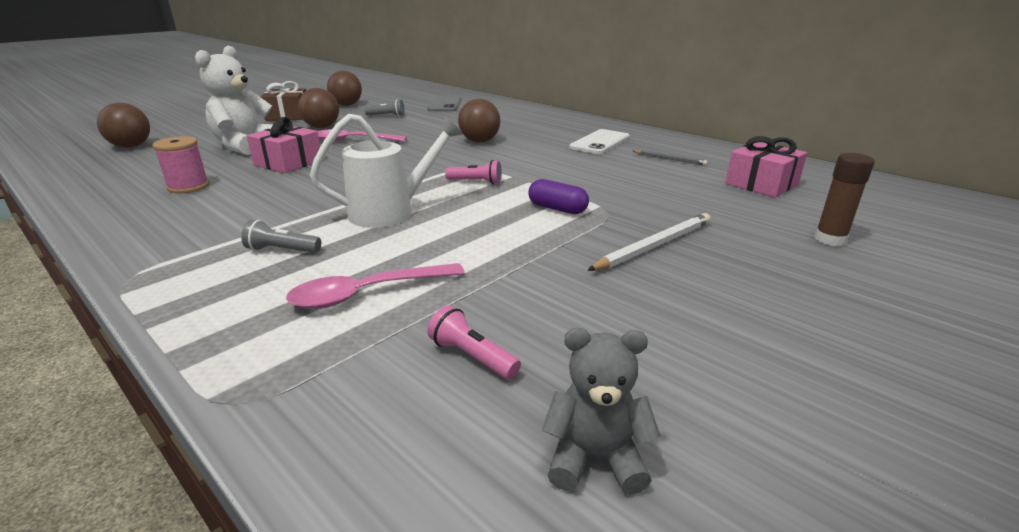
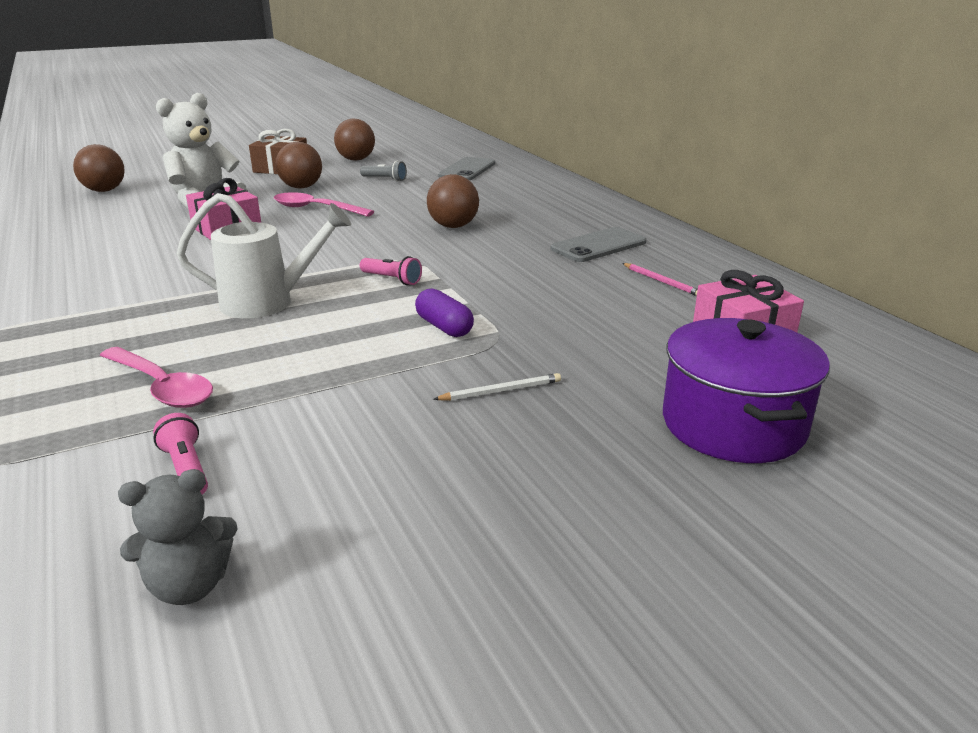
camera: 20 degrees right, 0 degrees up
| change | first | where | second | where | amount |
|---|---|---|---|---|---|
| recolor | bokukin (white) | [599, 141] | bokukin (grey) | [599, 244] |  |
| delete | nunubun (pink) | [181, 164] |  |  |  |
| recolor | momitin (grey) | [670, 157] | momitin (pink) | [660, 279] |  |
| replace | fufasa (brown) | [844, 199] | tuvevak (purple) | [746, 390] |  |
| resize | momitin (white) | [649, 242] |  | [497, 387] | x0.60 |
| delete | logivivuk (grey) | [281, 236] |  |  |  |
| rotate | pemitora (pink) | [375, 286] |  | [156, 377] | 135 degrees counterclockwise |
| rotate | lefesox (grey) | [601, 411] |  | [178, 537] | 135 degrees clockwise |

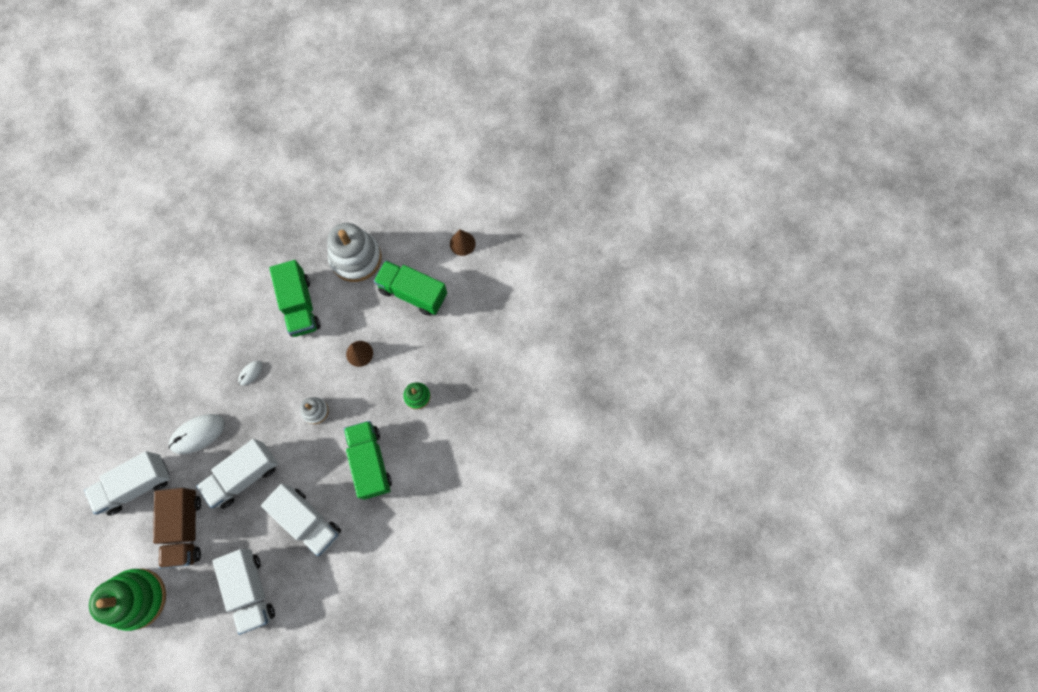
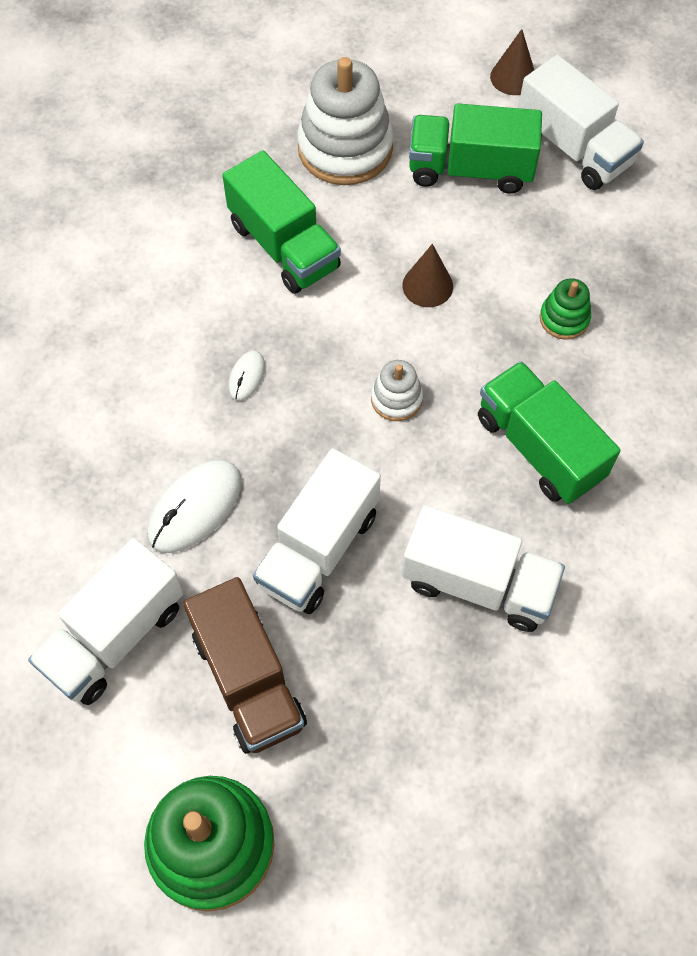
camera: 20 degrees left, 10 degrees down
| change | first | where | second | where | amount |
|---|---|---|---|---|---|
| move | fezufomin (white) | [244, 592] |  | [581, 122] |  |

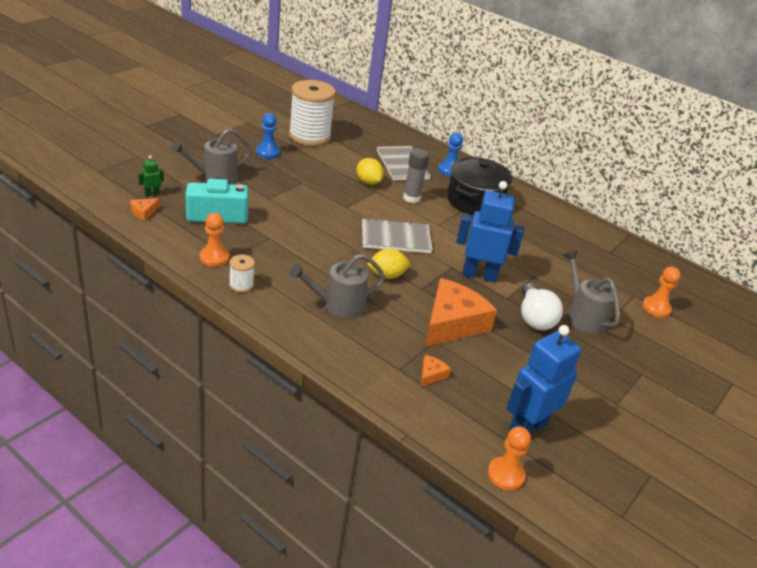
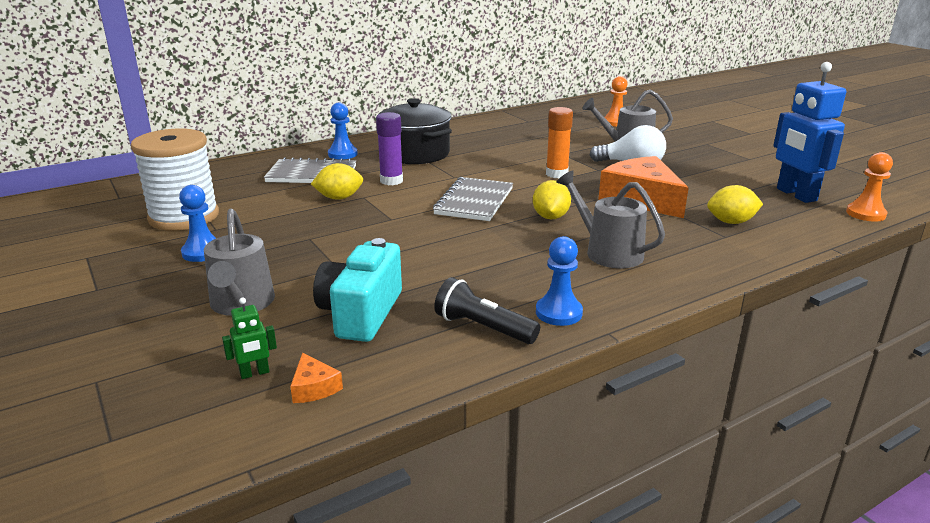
camera: 65 degrees left, 10 degrees down
| change | first | where | second | where | amount |
|---|---|---|---|---|---|
| recolor | fufasa (grey) | [416, 175] | fufasa (purple) | [389, 148] |  |
| rotate | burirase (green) | [151, 175] |  | [249, 338] | 105 degrees counterclockwise |
| replace | burirase (blue) | [490, 231] | fufasa (orange) | [559, 142] |  |
| replace | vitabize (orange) | [214, 240] | logivivuk (black) | [487, 310] |  |
| replace | nunubun (white) | [242, 273] | vitabize (blue) | [559, 281] |  |
| rotate | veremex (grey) | [337, 286] |  | [610, 219] | 135 degrees clockwise |
| replace | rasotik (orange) | [436, 371] | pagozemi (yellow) | [735, 204] |  |

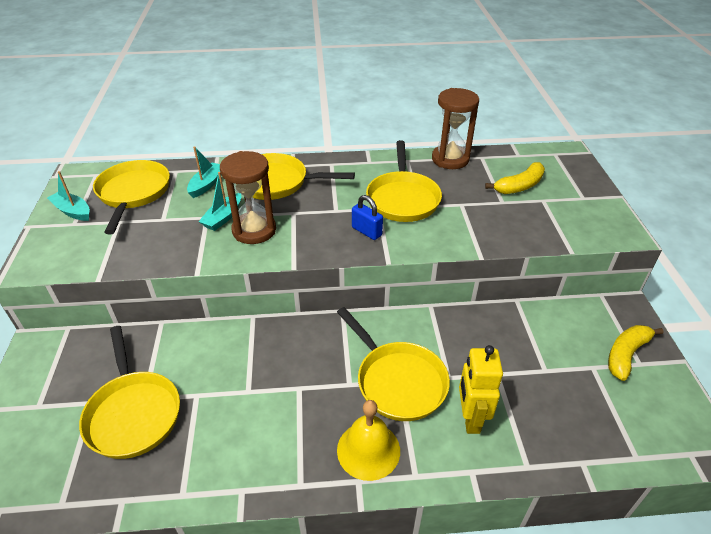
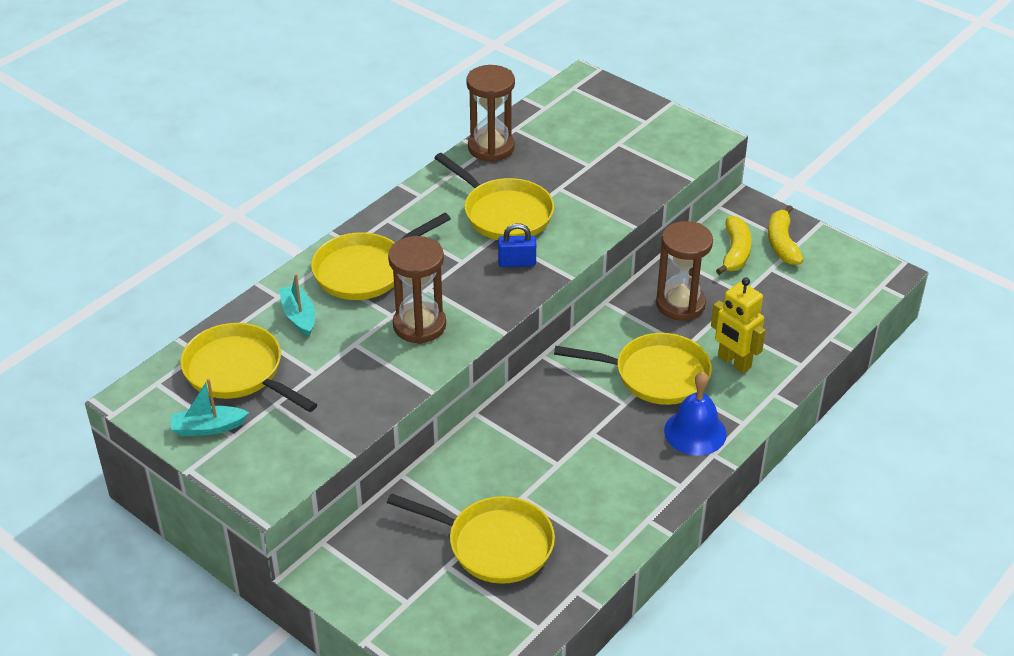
camera: 45 degrees left, 0 degrees up
| change | first | where | second | where | amount |
|---|---|---|---|---|---|
| move | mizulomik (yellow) | [515, 178] |  | [734, 245] |  |
| delete | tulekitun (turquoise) | [219, 201] |  |  |  |
| recolor | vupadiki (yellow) | [368, 440] | vupadiki (blue) | [695, 413] |  |
| insert |  |  | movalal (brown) | [684, 271] |  |

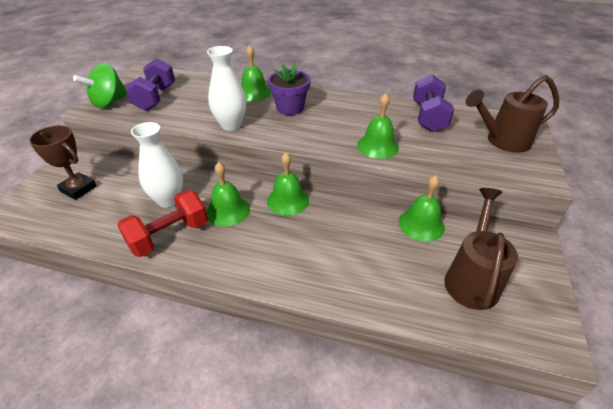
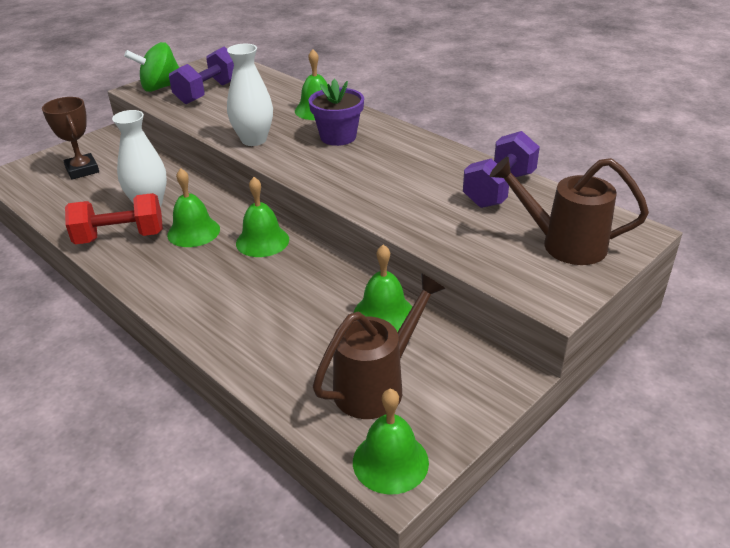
camera: 30 degrees right, 5 degrees down
| change | first | where | second | where | amount |
|---|---|---|---|---|---|
| move | vupadiki (green) | [378, 126] |  | [391, 441] |  |

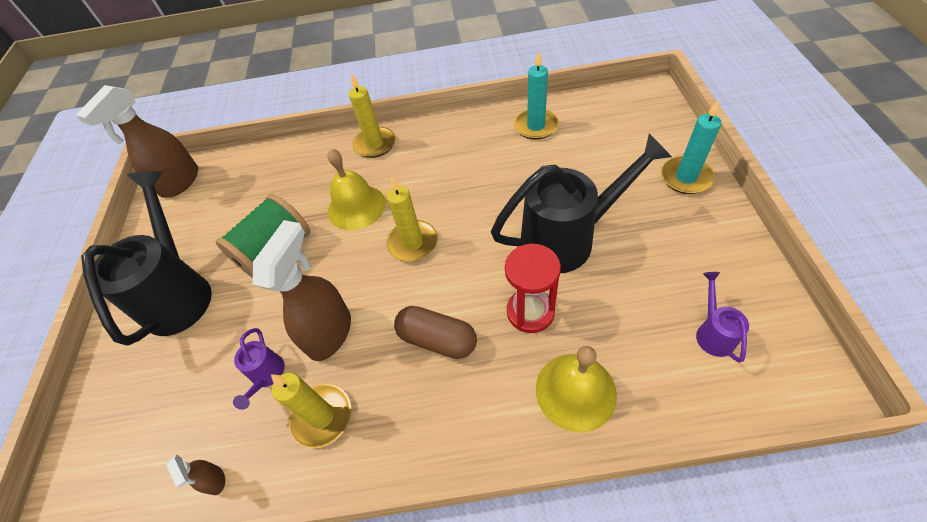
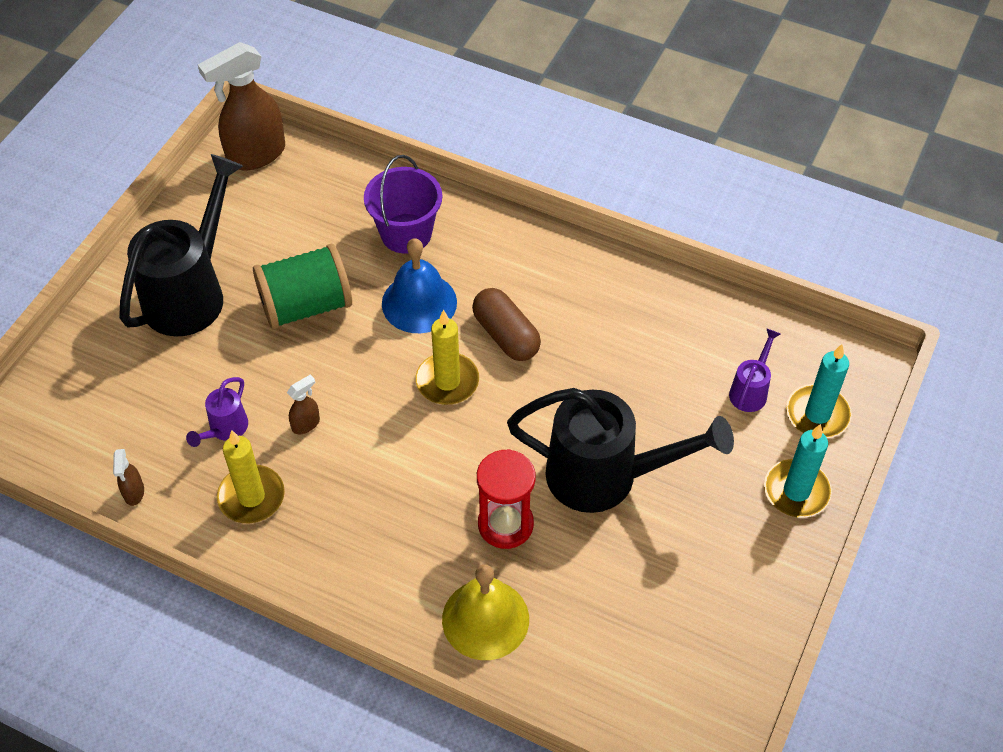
camera: 25 degrees right, 0 degrees up
| change | first | where | second | where | amount |
|---|---|---|---|---|---|
| move | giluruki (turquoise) | [536, 95] |  | [819, 391] |  |
| delete | giluruki (yellow) | [372, 115] |  |  |  |
| recolor | vupadiki (yellow) | [356, 190] | vupadiki (blue) | [419, 285] |  |
| resize | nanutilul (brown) | [301, 290] |  | [303, 404] | x0.44 |
| move | veremex (purple) | [722, 317] |  | [754, 370] |  |
| move | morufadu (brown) | [435, 332] |  | [506, 324] |  |
| insert |  |  | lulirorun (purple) | [403, 204] |  |

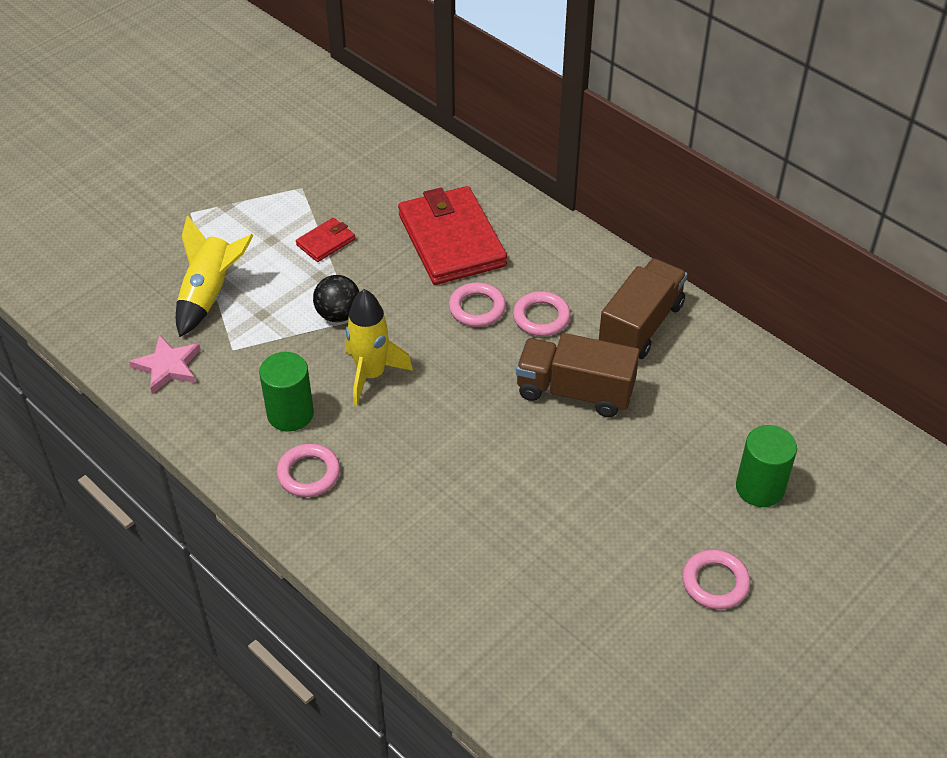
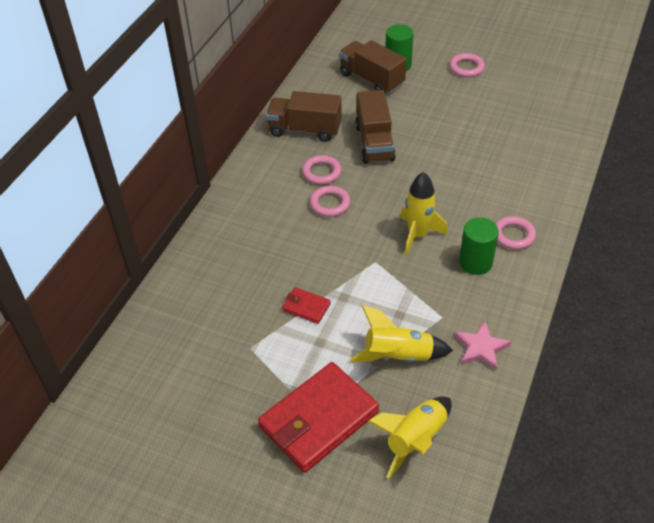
camera: 110 degrees left, 0 degrees up
| change | first | where | second | where | amount |
|---|---|---|---|---|---|
| move | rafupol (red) | [452, 235] |  | [318, 417] |  |
| delete | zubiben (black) | [336, 298] |  |  |  |
| insert |  |  | fezufomin (brown) | [372, 67] |  |
| insert |  |  | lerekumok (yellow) | [410, 438] |  |

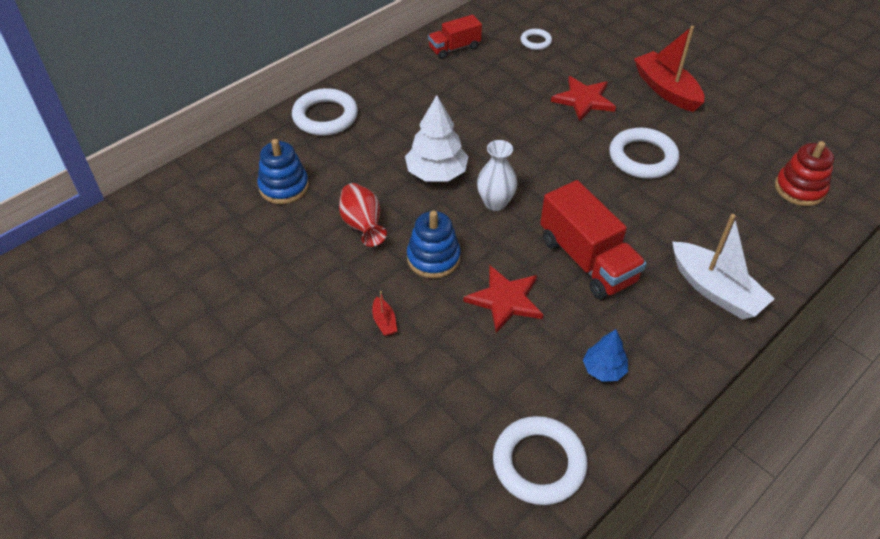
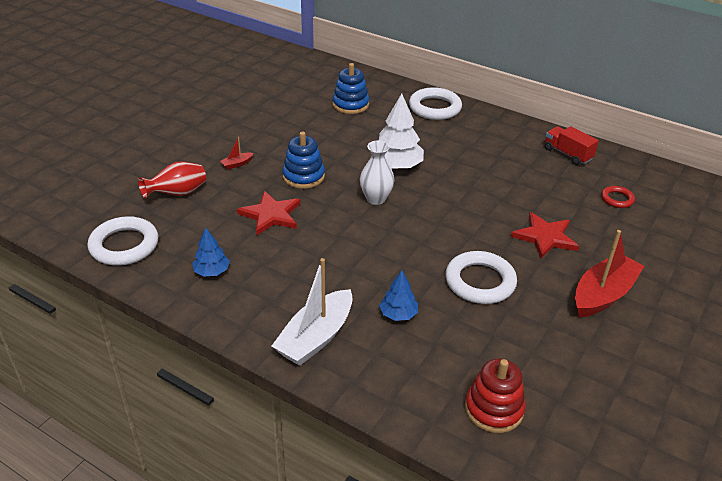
camera: 75 degrees right, 10 degrees down
| change | first | where | second | where | amount |
|---|---|---|---|---|---|
| recolor | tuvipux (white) | [536, 39] | tuvipux (red) | [618, 197] |  |
| delete | fezufomin (red) | [593, 240] |  |  |  |
| move | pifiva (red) | [363, 215] |  | [172, 179] |  |
| insert |  |  | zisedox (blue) | [398, 295] |  |

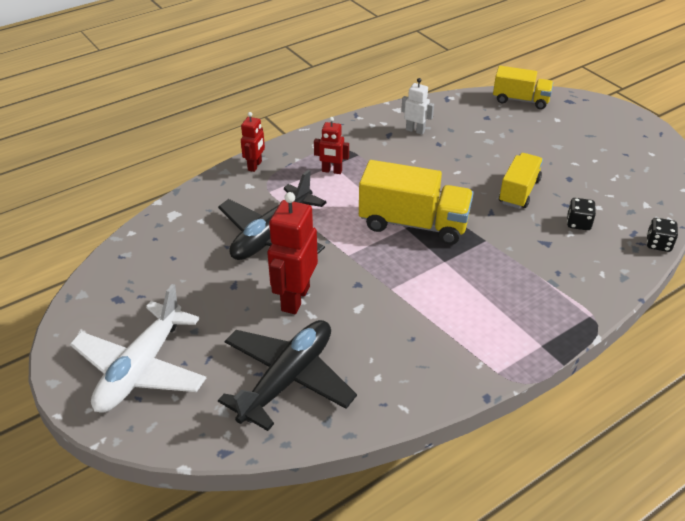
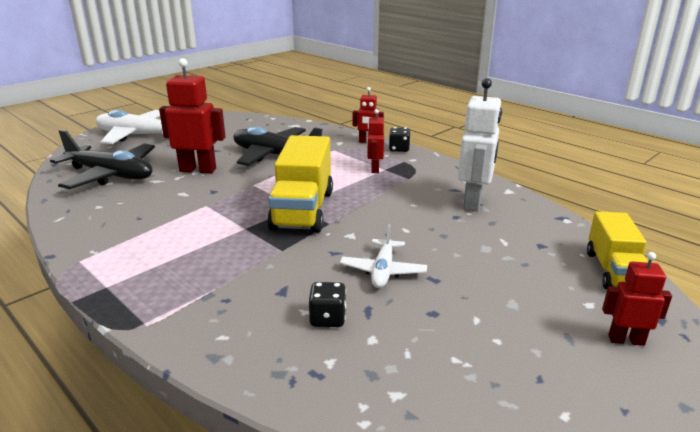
camera: 80 degrees right, 15 degrees down
| change | first | where | second | where | amount |
|---|---|---|---|---|---|
| resize | burirase (white) | [417, 106] |  | [480, 144] | x1.77 |
| replace | fezufomin (yellow) | [521, 180] | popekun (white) | [383, 256] |  |
| move | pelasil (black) | [662, 235] |  | [399, 139] |  |
| insert |  |  | burirase (red) | [637, 299] |  |

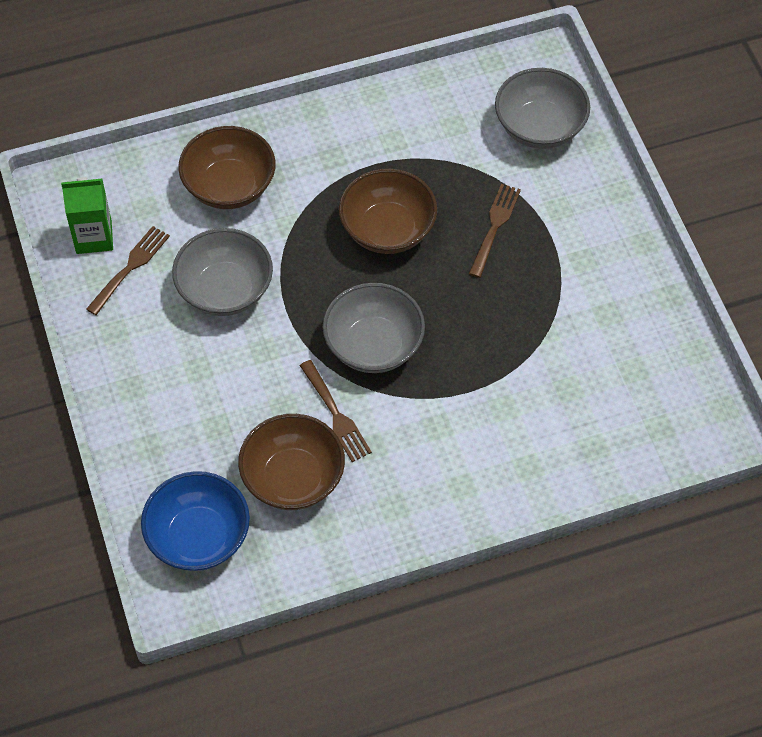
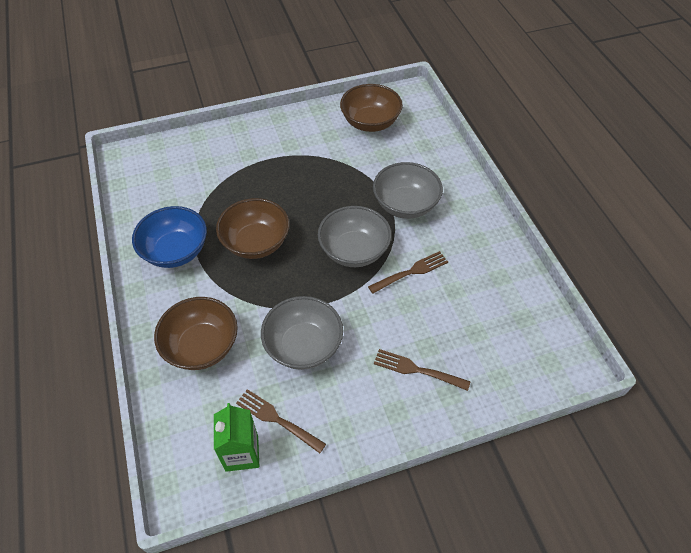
camera: 90 degrees left, 5 degrees down
| change | first | where | second | where | amount |
|---|---|---|---|---|---|
| move | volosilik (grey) | [542, 108] |  | [408, 190] |  |
| move | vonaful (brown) | [495, 231] |  | [422, 370] |  |
| move | volosilik (brown) | [291, 462] |  | [371, 108] |  |
| move | volosilik (blue) | [195, 521] |  | [169, 237] |  |

